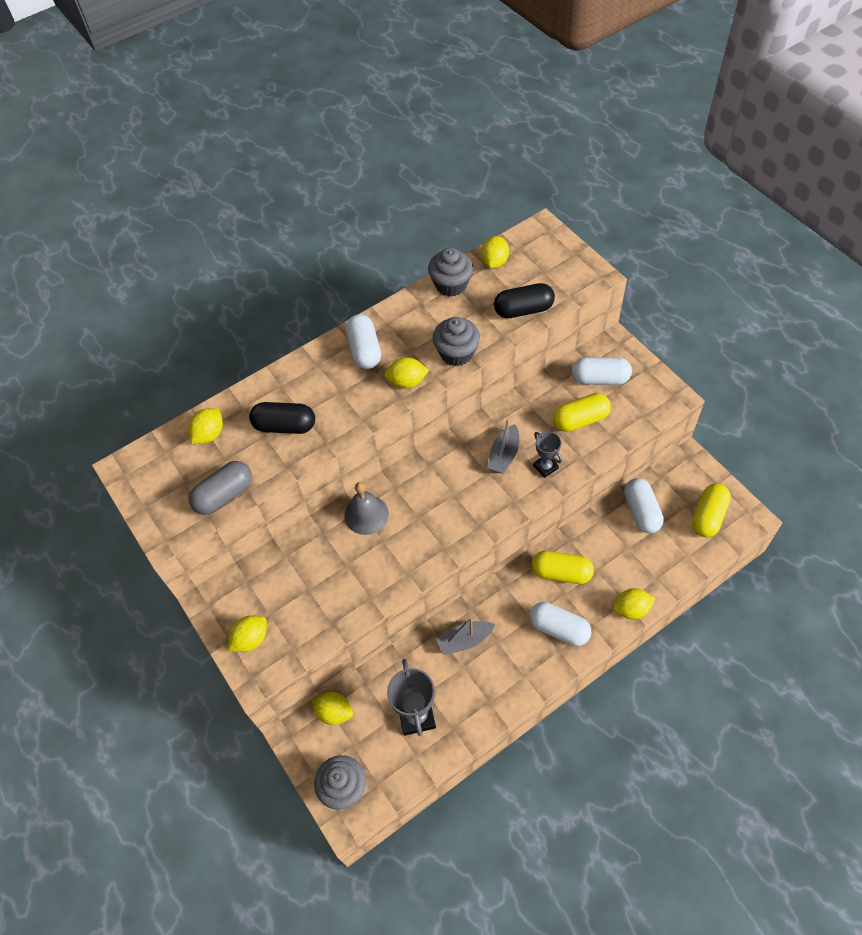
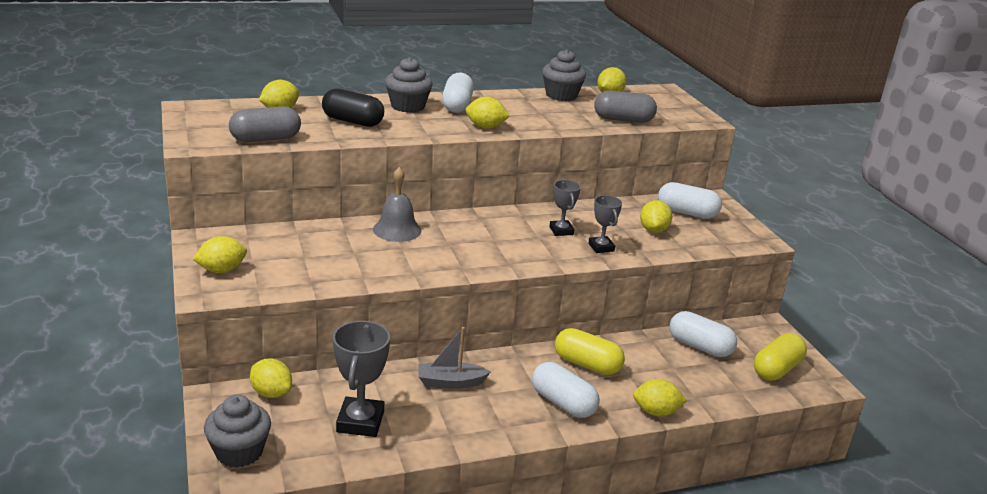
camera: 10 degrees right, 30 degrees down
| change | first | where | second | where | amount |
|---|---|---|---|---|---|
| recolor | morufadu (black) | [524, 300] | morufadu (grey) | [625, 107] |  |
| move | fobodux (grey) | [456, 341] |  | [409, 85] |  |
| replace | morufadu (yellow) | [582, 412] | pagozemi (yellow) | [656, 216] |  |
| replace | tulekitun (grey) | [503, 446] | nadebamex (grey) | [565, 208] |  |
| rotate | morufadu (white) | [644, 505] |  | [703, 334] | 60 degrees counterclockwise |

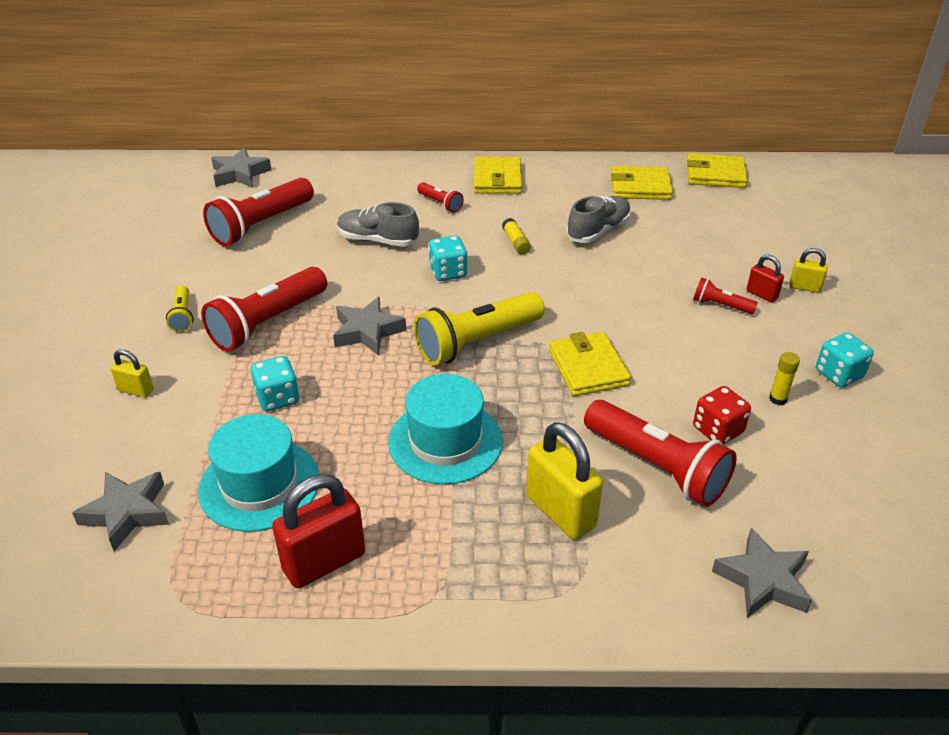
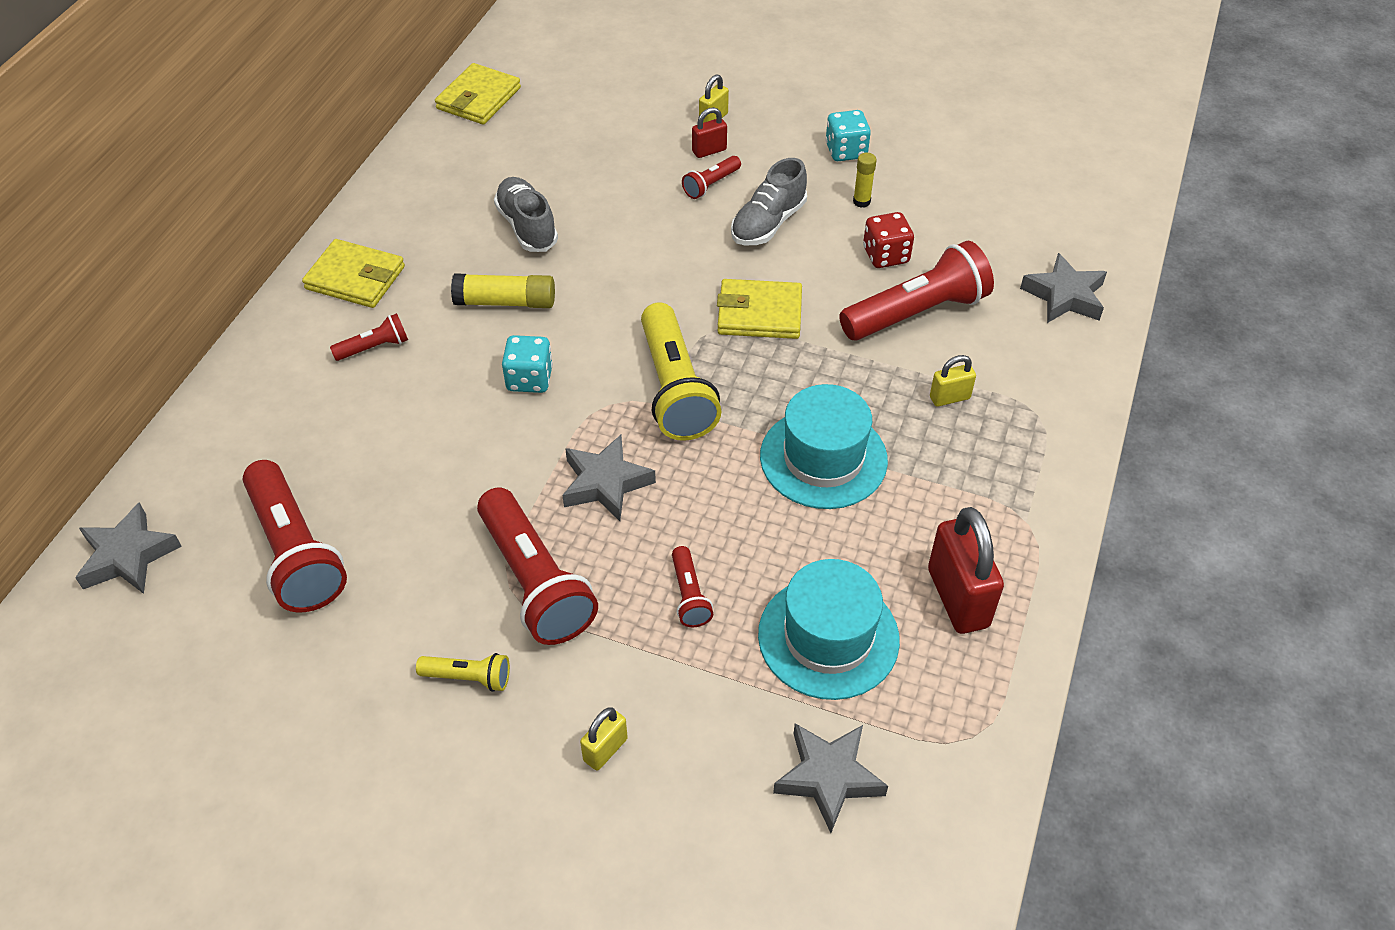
camera: 70 degrees left, 10 degrees up
| change | first | where | second | where | amount |
|---|---|---|---|---|---|
| delete | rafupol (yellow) | [642, 183] |  |  |  |
| move | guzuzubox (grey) | [378, 224] |  | [769, 202] |  |
| resize | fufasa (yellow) | [516, 236] |  | [503, 290] | x1.66 |
| replace | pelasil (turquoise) | [275, 383] | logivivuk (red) | [692, 586] |  |
| resize | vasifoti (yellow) | [564, 480] |  | [953, 381] | x0.52 |

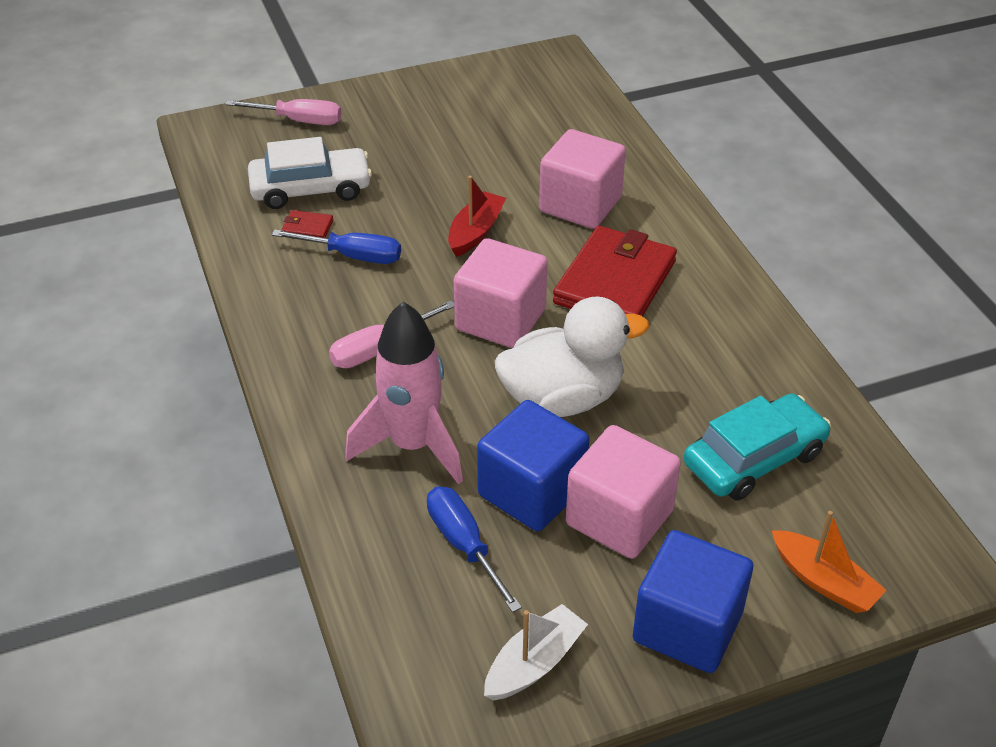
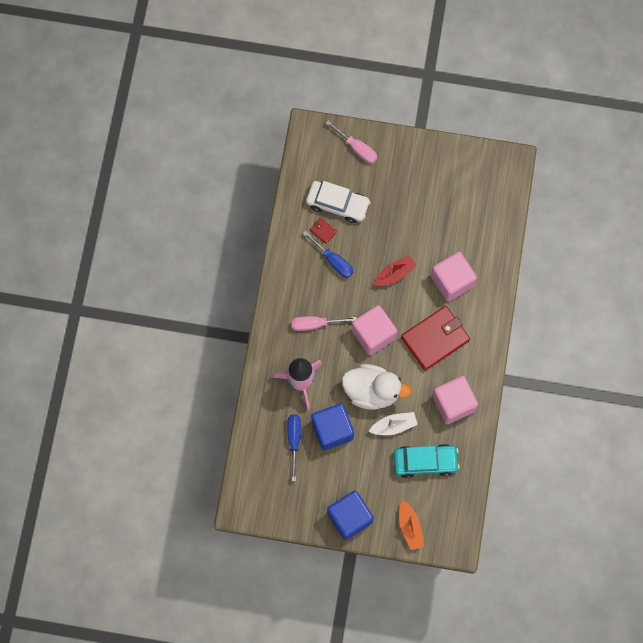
camera: 30 degrees right, 30 degrees up
| change | first | where | second | where | amount |
|---|---|---|---|---|---|
| move | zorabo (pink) | [623, 492] |  | [455, 400] |  |
| move | tulekitun (white) | [536, 652] |  | [393, 423] |  |

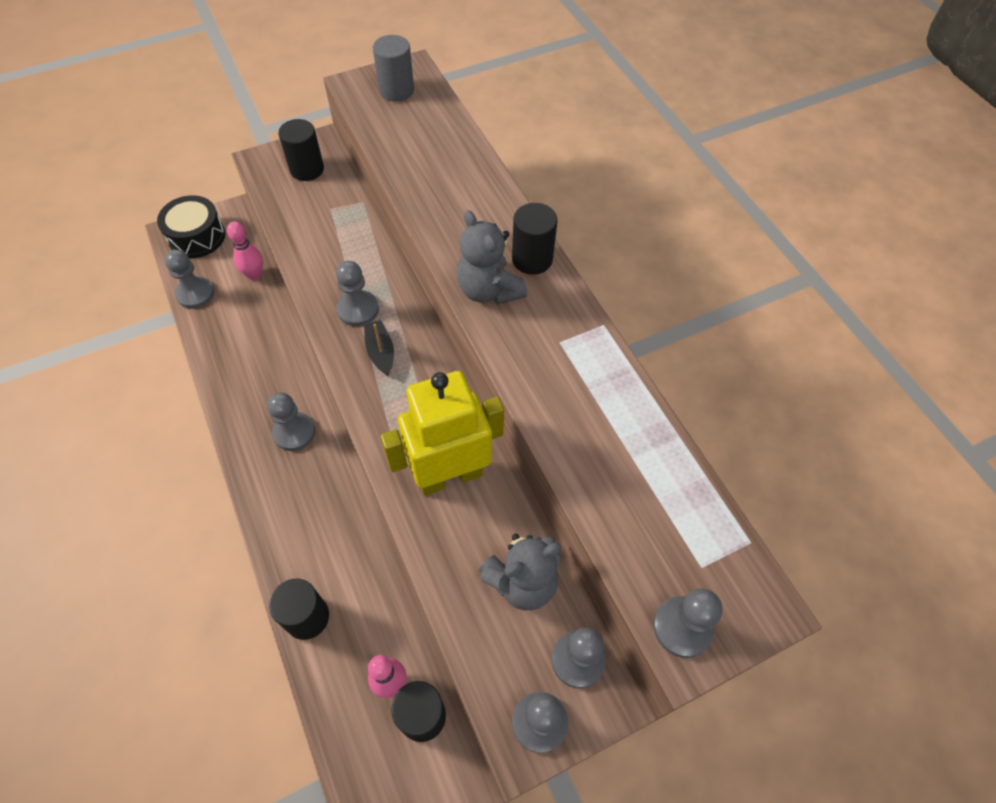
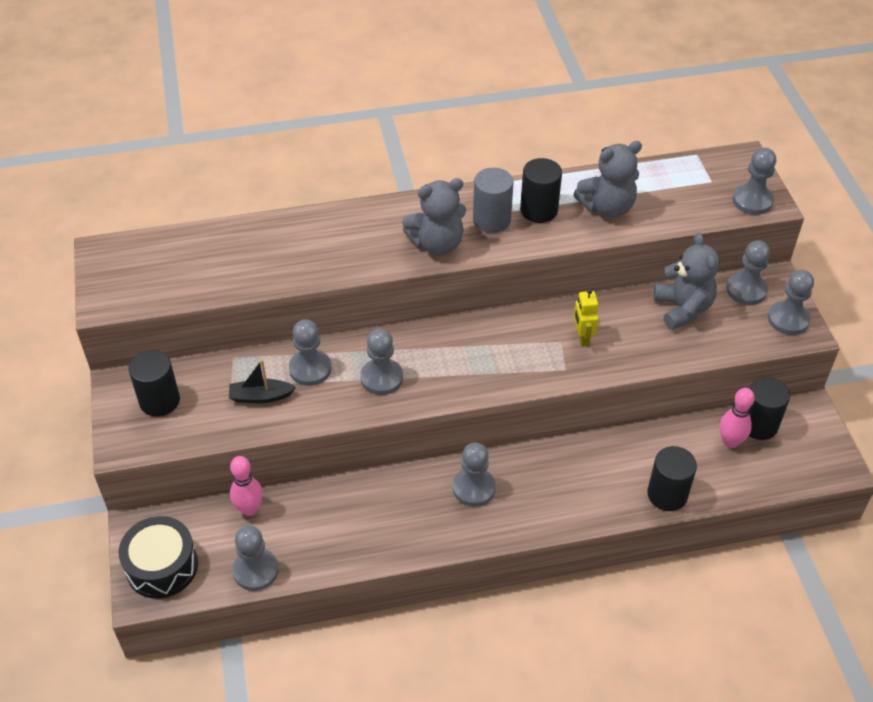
camera: 75 degrees left, 10 degrees down
| change | first | where | second | where | amount |
|---|---|---|---|---|---|
| move | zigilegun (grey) | [393, 68] |  | [493, 200] |  |
| move | zigilegun (black) | [534, 239] |  | [541, 190] |  |
| move | tulekitun (black) | [379, 348] |  | [262, 381] |  |
| resize | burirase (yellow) | [442, 433] |  | [586, 317] | x0.42 |
| insert |  |  | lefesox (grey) | [607, 179] |  |
| insert |  |  | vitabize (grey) | [310, 352] |  |

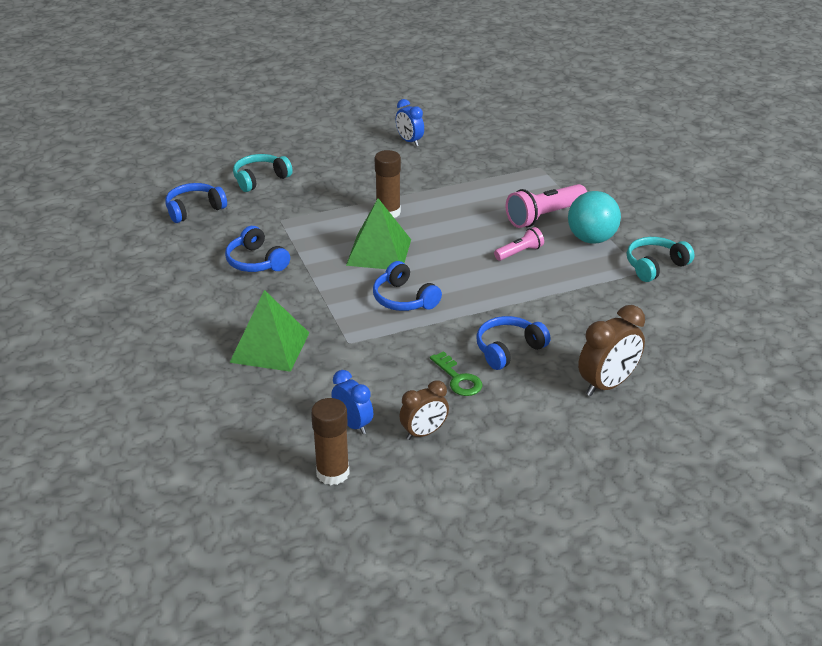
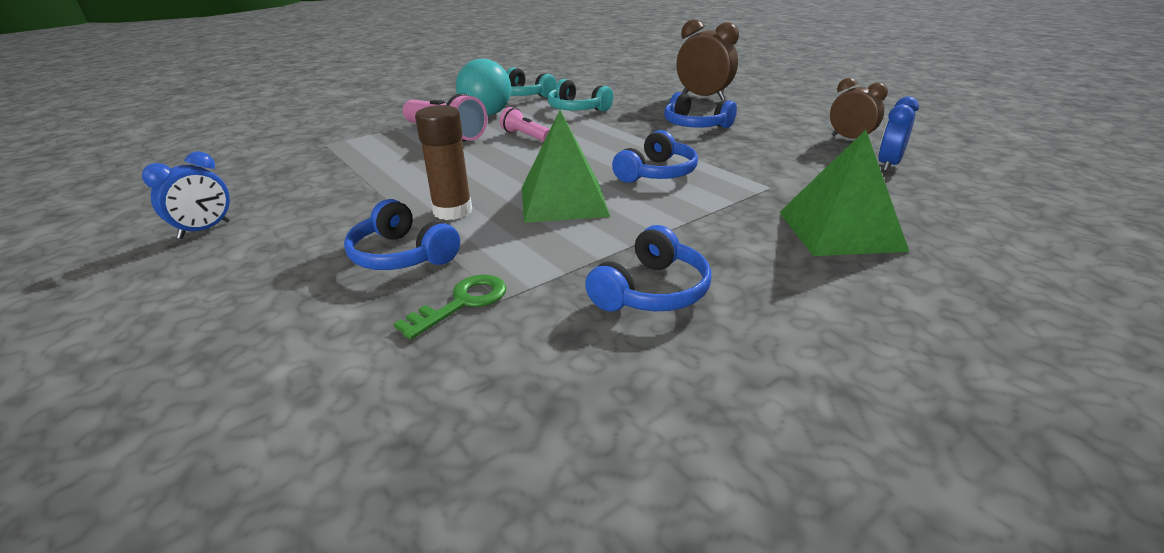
camera: 105 degrees left, 5 degrees down
| change | first | where | second | where | amount |
|---|---|---|---|---|---|
| move | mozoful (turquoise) | [263, 173] |  | [580, 95] |  |
| move | mozoful (blue) | [196, 203] |  | [402, 234] |  |
| move | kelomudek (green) | [456, 373] |  | [450, 307] |  |
| delete | fufasa (brown) | [330, 441] |  |  |  |

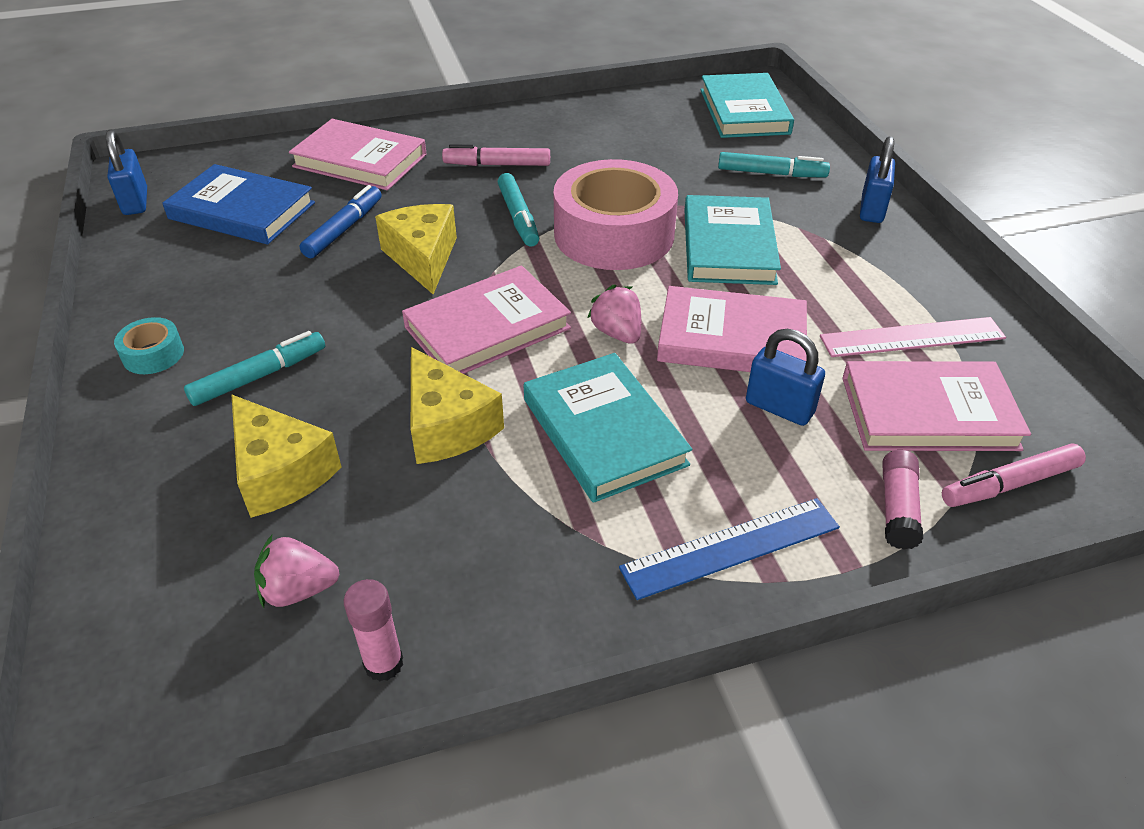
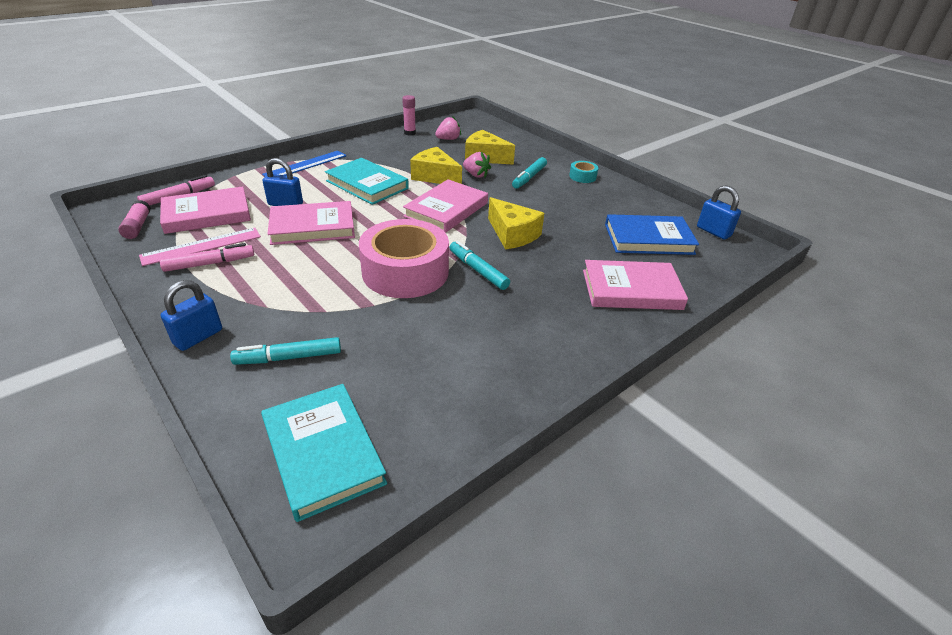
camera: 155 degrees right, 5 degrees down
| change | first | where | second | where | amount |
|---|---|---|---|---|---|
| rotate | vasifoti (blue) | [877, 180] |  | [191, 315] | 45 degrees clockwise |
| move | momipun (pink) | [496, 155] |  | [207, 257] |  |
| delete | momipun (blue) | [340, 221] |  |  |  |
| delete | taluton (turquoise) | [732, 240] |  |  |  |
| move | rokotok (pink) | [614, 314] |  | [477, 165] |  |
| move | fufasa (pink) | [902, 500] |  | [134, 219] |  |

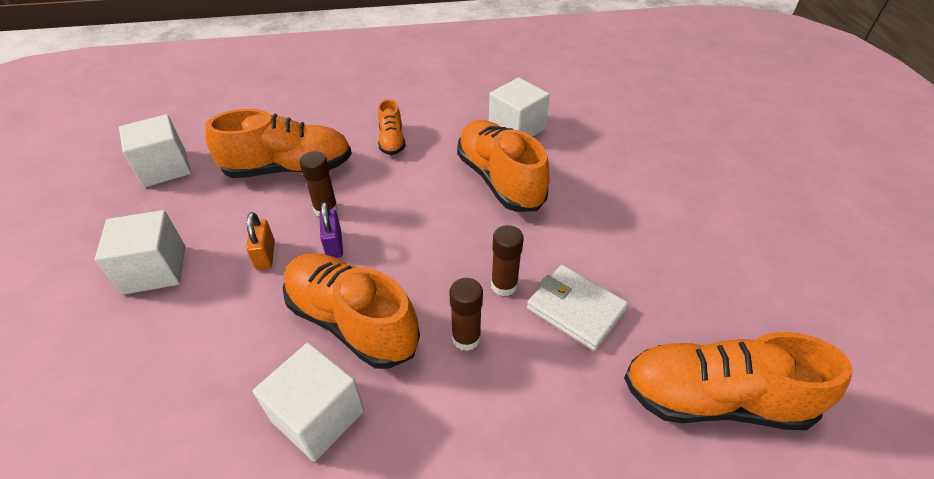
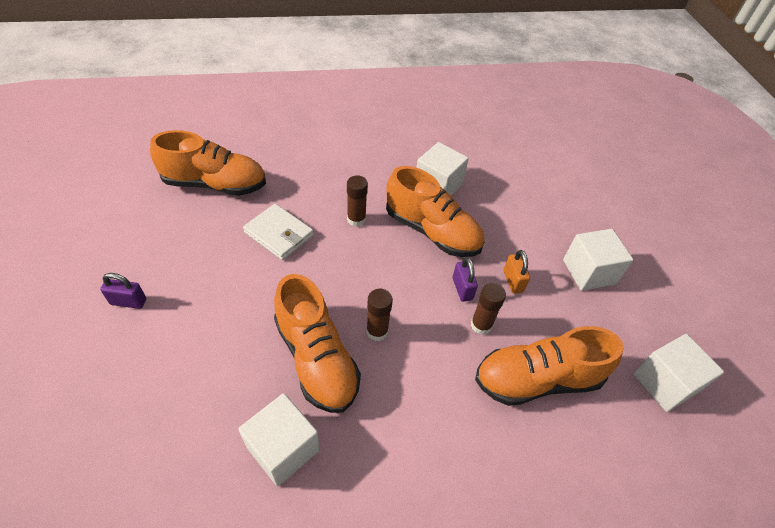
camera: 175 degrees right, 5 degrees up
| change | first | where | second | where | amount |
|---|---|---|---|---|---|
| delete | guzuzubox (orange) | [391, 127] |  |  |  |
| move | fufasa (brown) | [507, 260] |  | [379, 315] |  |
| insert |  |  | vasifoti (purple) | [123, 291] |  |

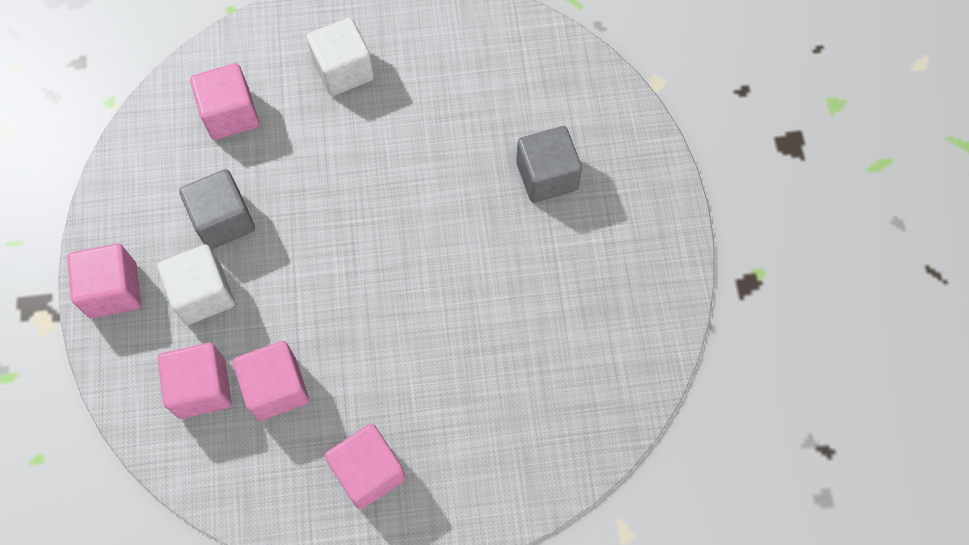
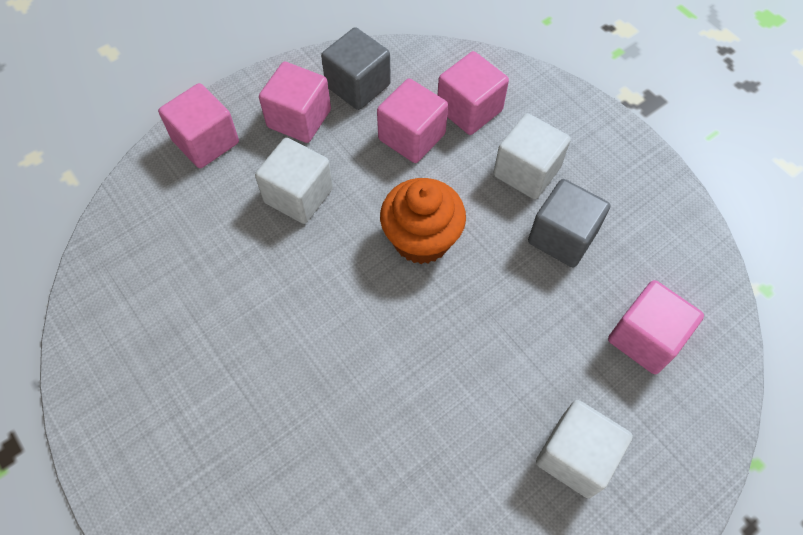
camera: 150 degrees right, 5 degrees down
| change | first | where | second | where | amount |
|---|---|---|---|---|---|
| move | zorabo (grey) | [549, 164] |  | [356, 68] |  |
| move | zorabo (pink) | [104, 281] |  | [198, 125] |  |
| insert |  |  | zorabo (white) | [294, 181] |  |
| insert |  |  | fobodux (orange) | [423, 221] |  |

